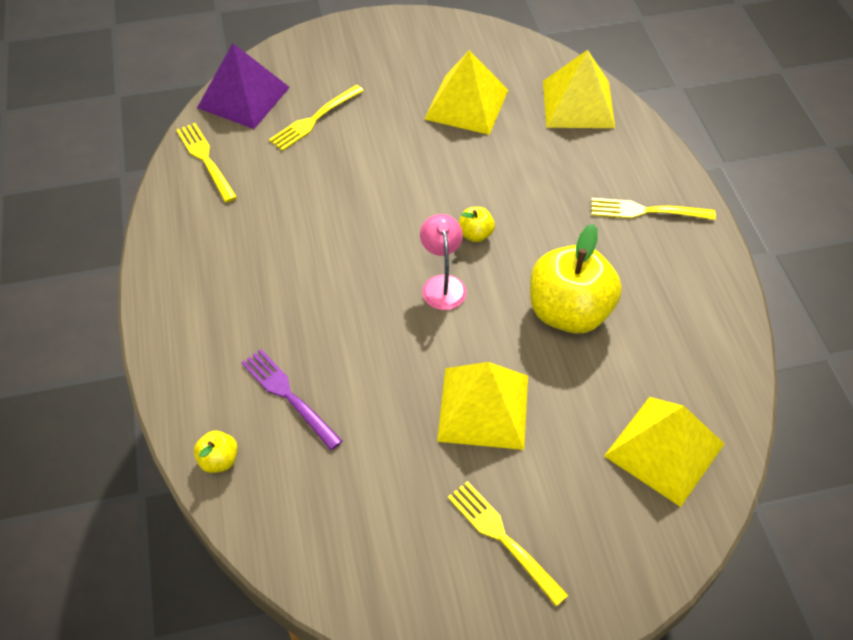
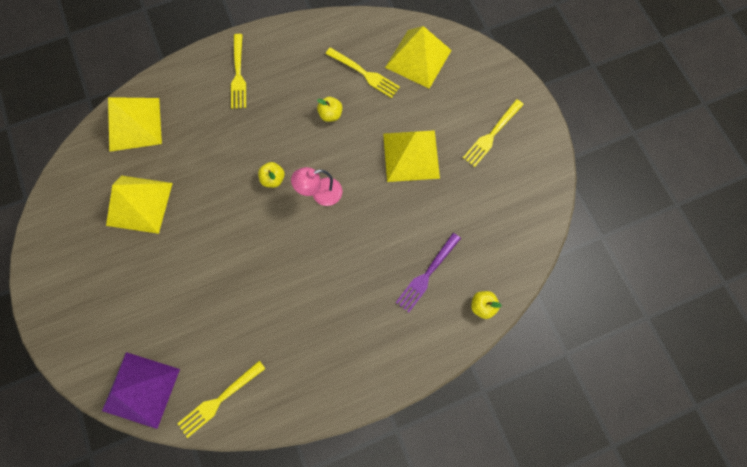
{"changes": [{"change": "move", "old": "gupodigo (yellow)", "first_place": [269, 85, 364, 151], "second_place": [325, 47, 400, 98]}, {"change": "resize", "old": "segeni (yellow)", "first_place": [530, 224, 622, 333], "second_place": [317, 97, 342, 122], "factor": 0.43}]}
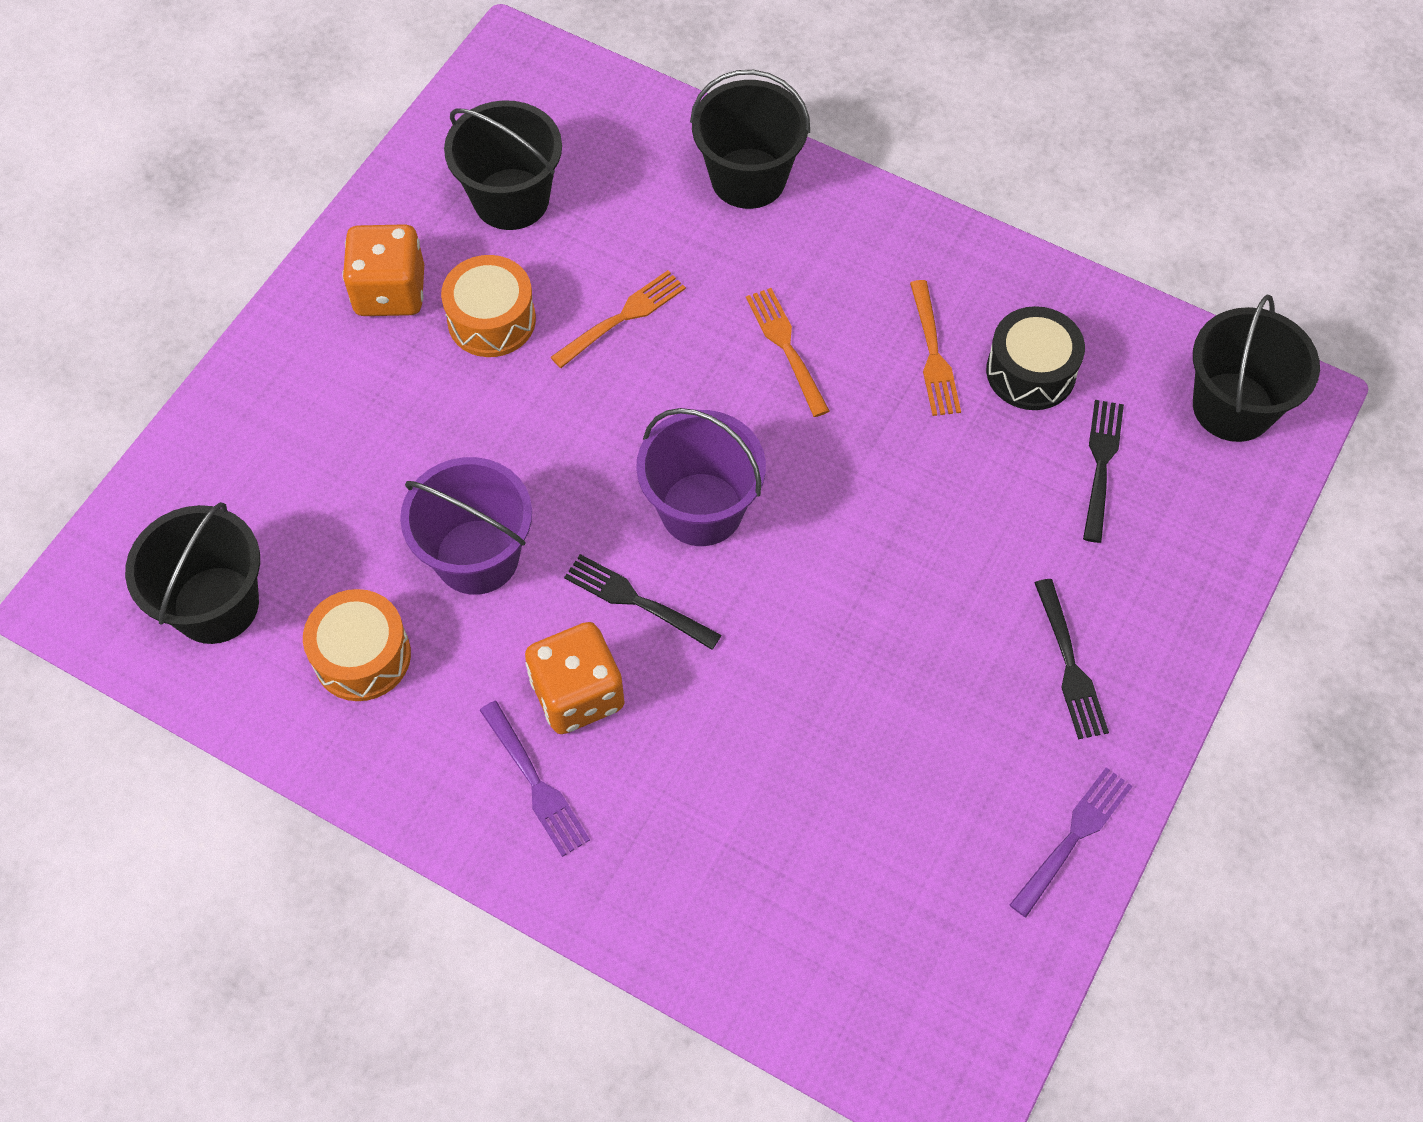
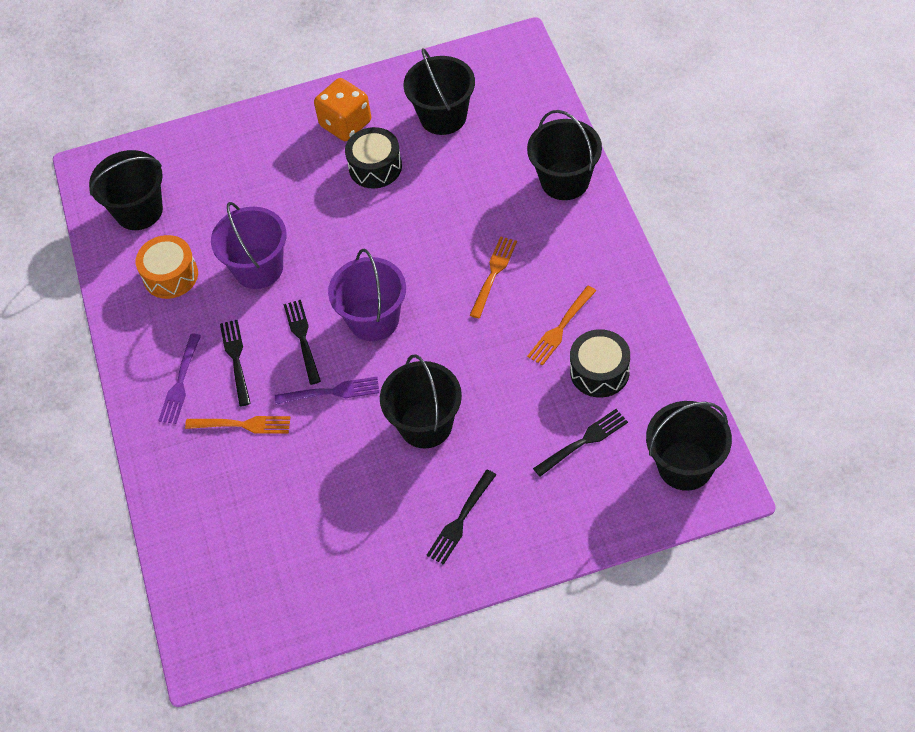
{"changes": [{"change": "recolor", "old": "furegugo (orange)", "new": "furegugo (black)", "first_place": [441, 255, 536, 357], "second_place": [345, 127, 402, 188]}, {"change": "move", "old": "gupodigo (orange)", "first_place": [551, 270, 686, 368], "second_place": [185, 416, 291, 434]}, {"change": "replace", "old": "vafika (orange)", "new": "gupodigo (black)", "first_place": [525, 622, 625, 734], "second_place": [220, 320, 251, 406]}, {"change": "move", "old": "gupodigo (purple)", "first_place": [1010, 767, 1133, 917], "second_place": [275, 377, 379, 405]}, {"change": "insert", "new": "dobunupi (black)", "second_place": [380, 354, 462, 448]}]}
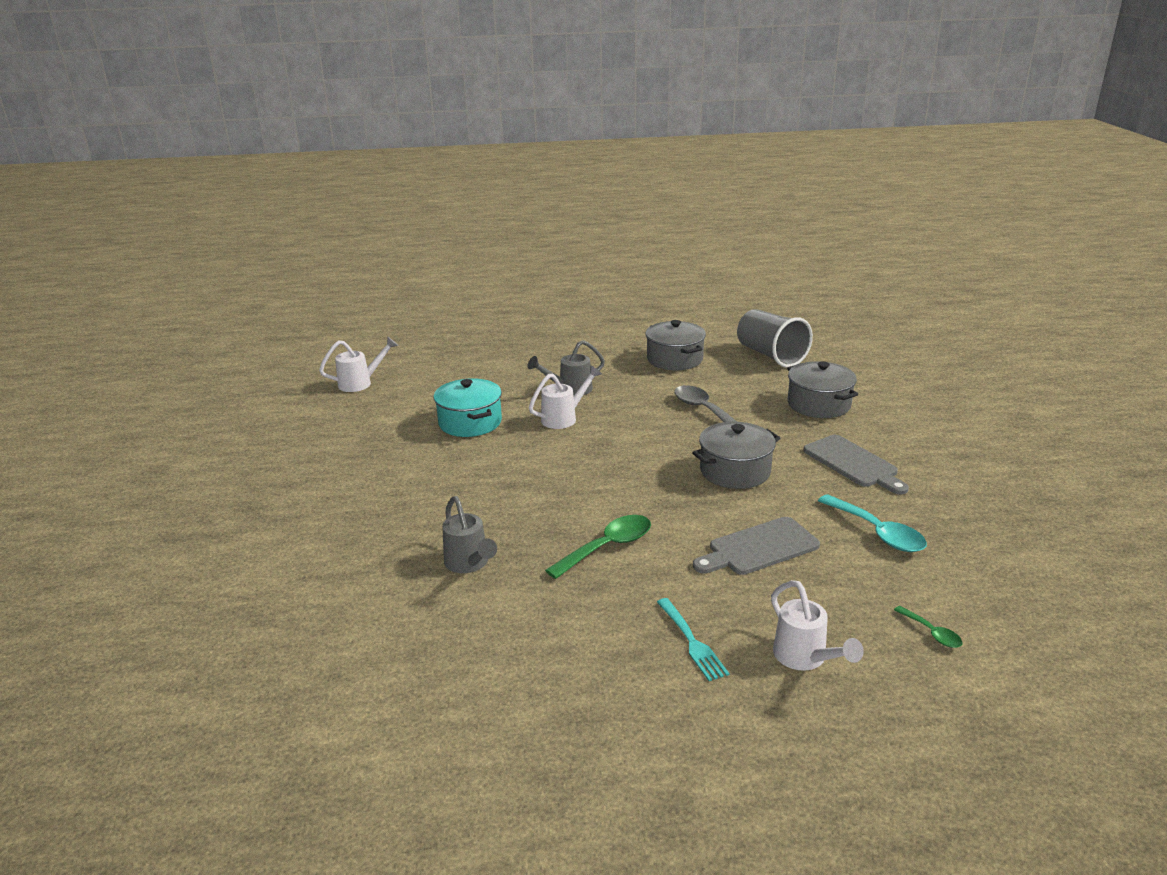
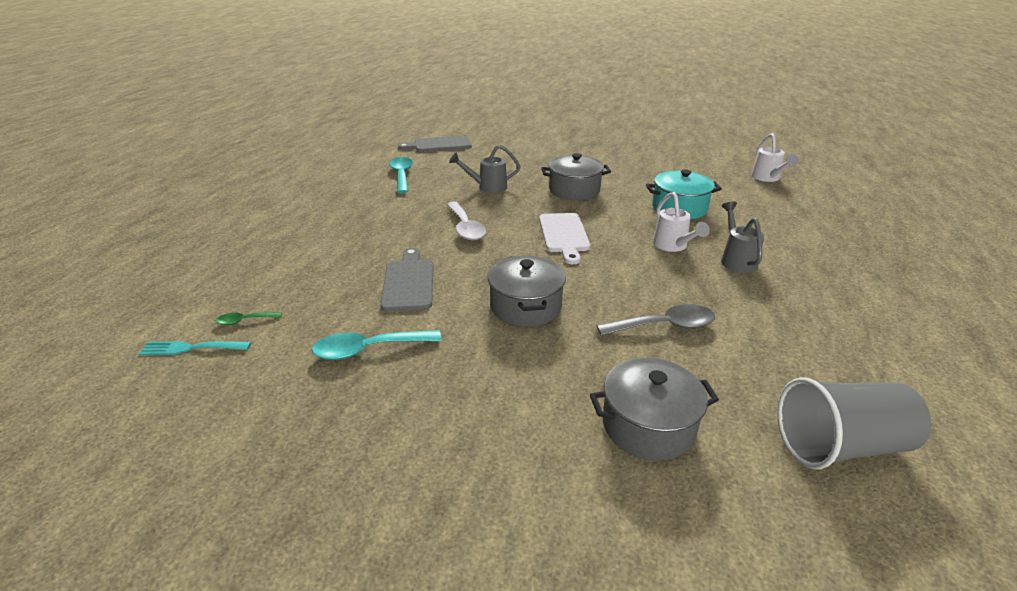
{"changes": [{"change": "move", "old": "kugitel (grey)", "first_place": [646, 320, 706, 370], "second_place": [541, 153, 611, 200]}, {"change": "move", "old": "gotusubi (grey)", "first_place": [803, 435, 909, 494], "second_place": [398, 136, 471, 152]}, {"change": "recolor", "old": "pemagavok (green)", "new": "pemagavok (white)", "first_place": [545, 515, 651, 579], "second_place": [446, 202, 486, 240]}, {"change": "delete", "old": "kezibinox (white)", "first_place": [771, 580, 864, 671]}, {"change": "move", "old": "gupodigo (turquoise)", "first_place": [657, 598, 729, 681], "second_place": [139, 341, 251, 355]}, {"change": "insert", "new": "pemagavok (turquoise)", "second_place": [389, 157, 413, 194]}, {"change": "insert", "new": "gotusubi (white)", "second_place": [539, 213, 590, 264]}]}
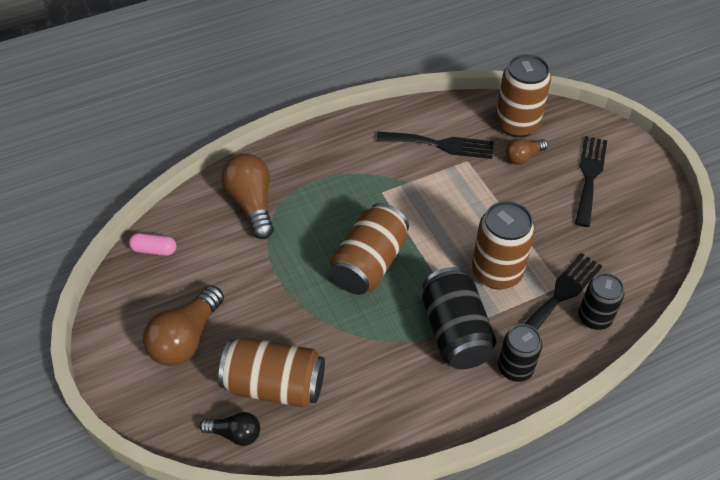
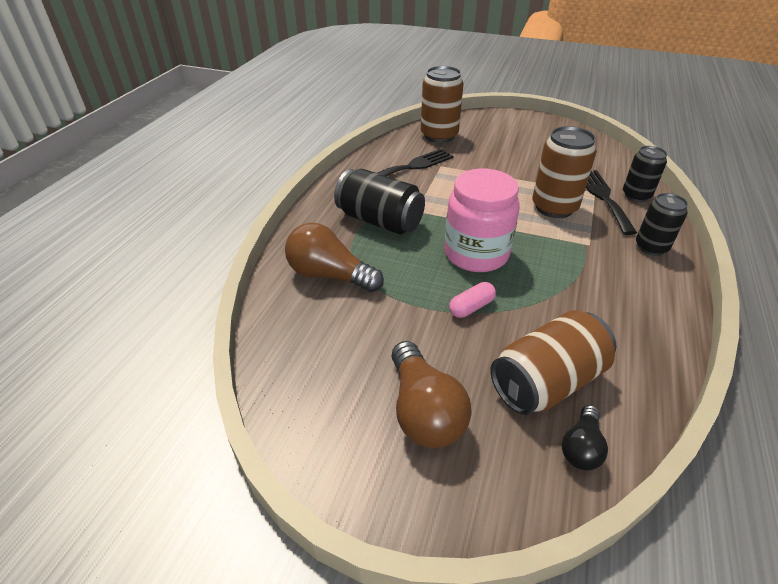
{"changes": [{"change": "delete", "old": "gupodigo (black)", "first_place": [575, 136, 607, 227]}, {"change": "delete", "old": "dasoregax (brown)", "first_place": [505, 138, 548, 165]}, {"change": "replace", "old": "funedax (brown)", "new": "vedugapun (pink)", "first_place": [330, 203, 409, 295], "second_place": [444, 169, 520, 272]}, {"change": "move", "old": "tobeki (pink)", "first_place": [129, 233, 177, 256], "second_place": [449, 282, 496, 318]}, {"change": "move", "old": "funedax (black)", "first_place": [422, 267, 496, 369], "second_place": [334, 169, 425, 234]}, {"change": "rotate", "old": "dasoregax (black)", "first_place": [200, 412, 260, 446], "second_place": [562, 405, 608, 470], "degrees": 150}]}
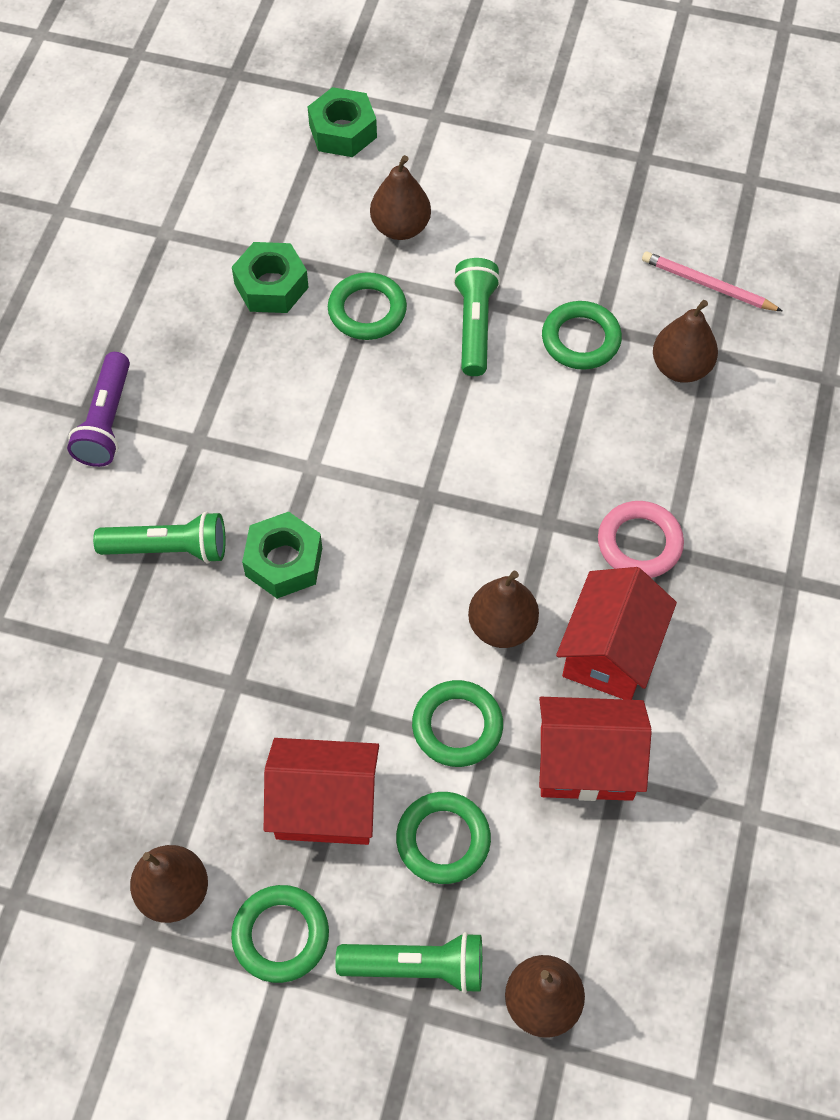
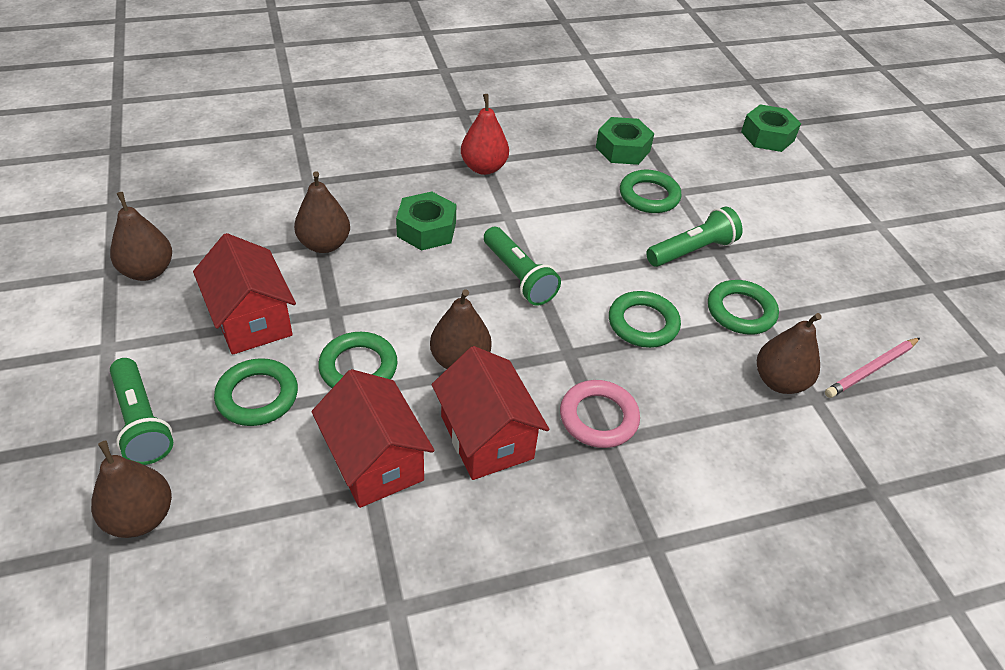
{"changes": [{"change": "move", "old": "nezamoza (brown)", "first_place": [370, 155, 431, 240], "second_place": [294, 171, 350, 253]}, {"change": "rotate", "old": "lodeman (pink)", "first_place": [642, 252, 782, 311], "second_place": [825, 338, 920, 398], "degrees": -120}, {"change": "delete", "old": "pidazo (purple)", "first_place": [67, 352, 130, 467]}, {"change": "move", "old": "pidazo (green)", "first_place": [93, 512, 226, 564], "second_place": [484, 227, 561, 306]}, {"change": "rotate", "old": "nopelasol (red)", "first_place": [556, 567, 677, 700], "second_place": [431, 346, 549, 480], "degrees": 75}, {"change": "move", "old": "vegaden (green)", "first_place": [231, 885, 329, 983], "second_place": [609, 291, 681, 348]}, {"change": "insert", "new": "nezamoza (red)", "second_place": [461, 94, 509, 175]}]}
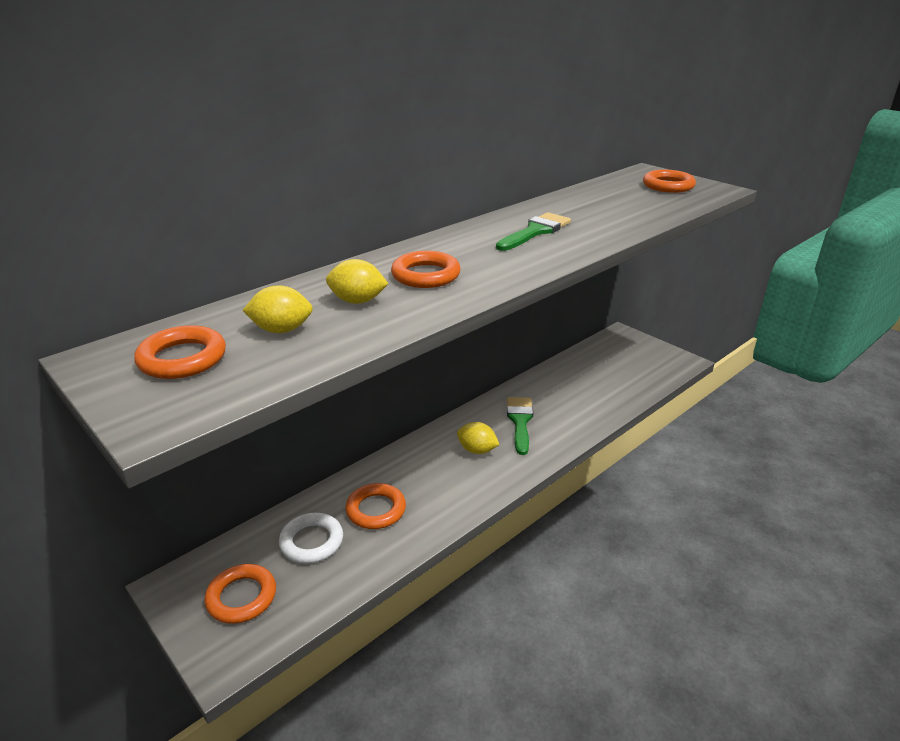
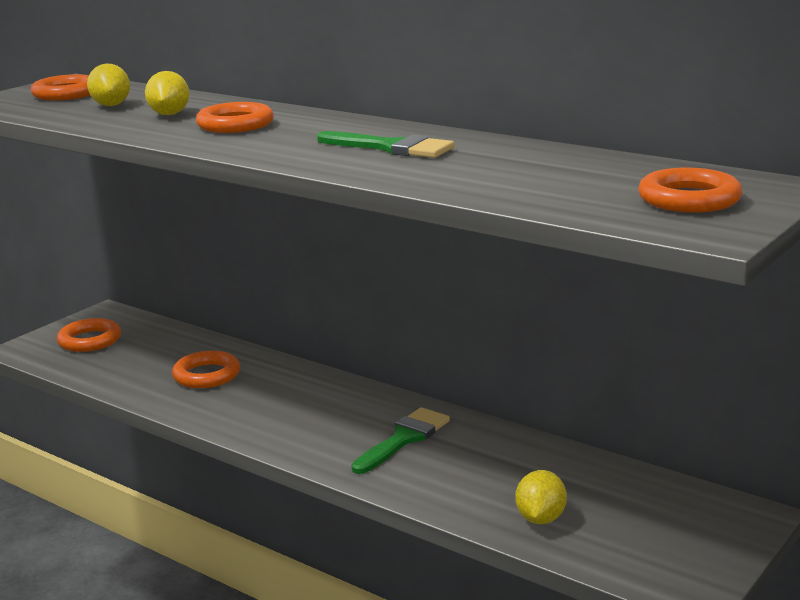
{"changes": [{"change": "rotate", "old": "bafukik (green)", "first_place": [507, 397, 533, 455], "second_place": [351, 407, 450, 474], "degrees": -45}, {"change": "move", "old": "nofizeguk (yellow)", "first_place": [457, 422, 500, 454], "second_place": [515, 470, 567, 524]}, {"change": "delete", "old": "vegaden (white)", "first_place": [279, 513, 343, 563]}]}
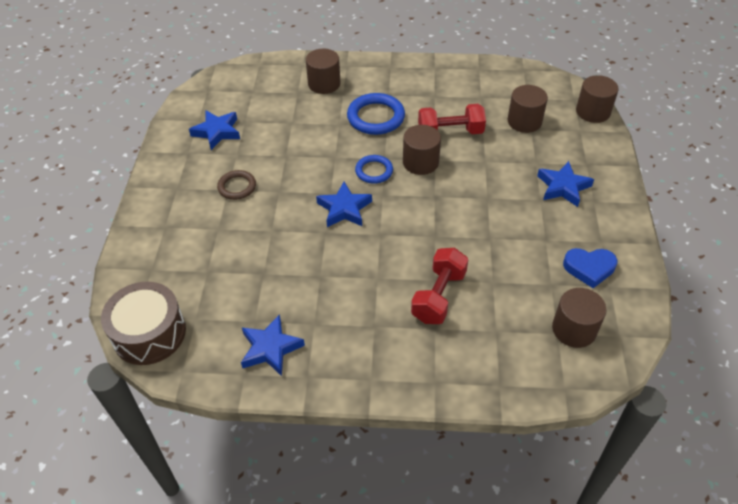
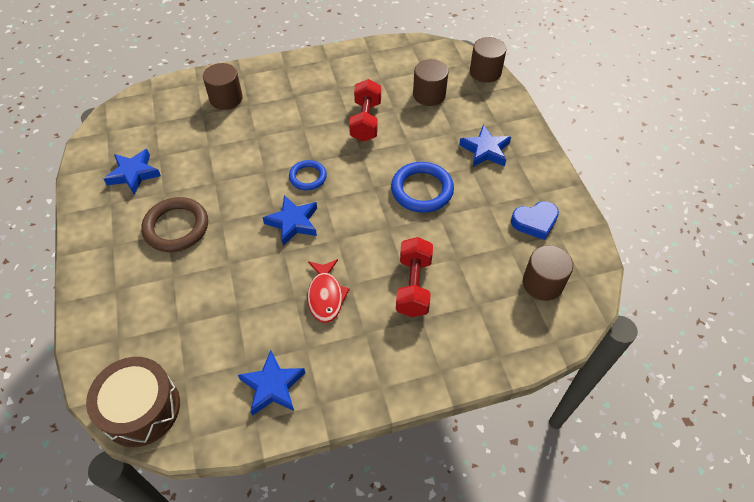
{"changes": [{"change": "move", "old": "vegaden (blue)", "first_place": [347, 93, 405, 135], "second_place": [391, 162, 454, 213]}, {"change": "rotate", "old": "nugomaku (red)", "first_place": [418, 104, 486, 134], "second_place": [349, 79, 381, 142], "degrees": -60}, {"change": "delete", "old": "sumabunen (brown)", "first_place": [403, 125, 441, 175]}, {"change": "resize", "old": "vegaden (brown)", "first_place": [217, 170, 256, 200], "second_place": [141, 197, 208, 252], "factor": 1.63}, {"change": "insert", "new": "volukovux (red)", "second_place": [307, 259, 350, 323]}]}
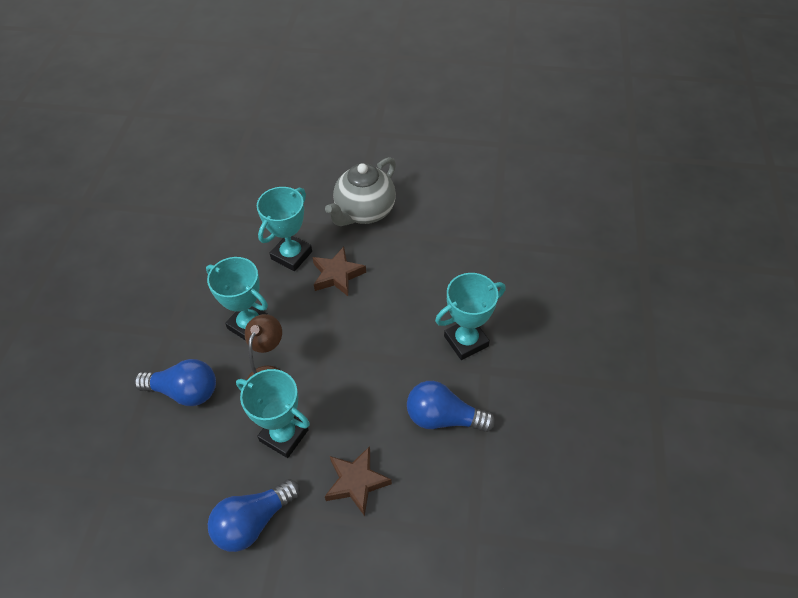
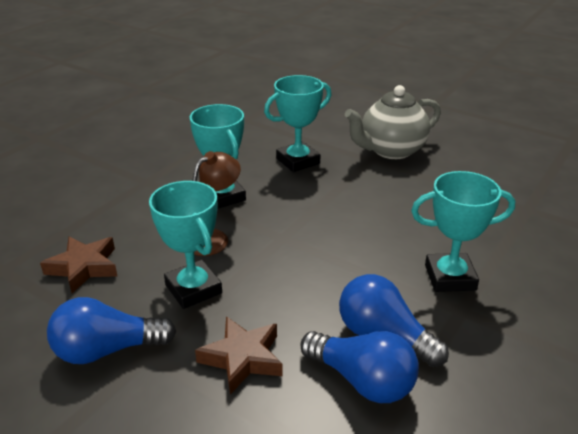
{"changes": [{"change": "move", "old": "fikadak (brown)", "first_place": [312, 247, 366, 296], "second_place": [40, 236, 117, 293]}, {"change": "move", "old": "dasoregax (blue)", "first_place": [134, 359, 216, 406], "second_place": [300, 331, 419, 403]}]}
